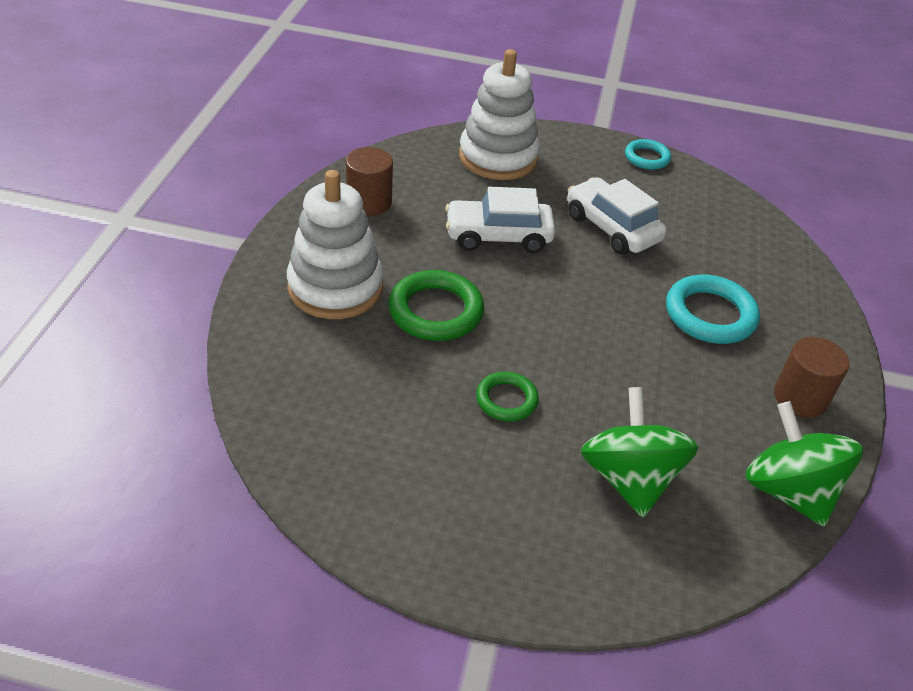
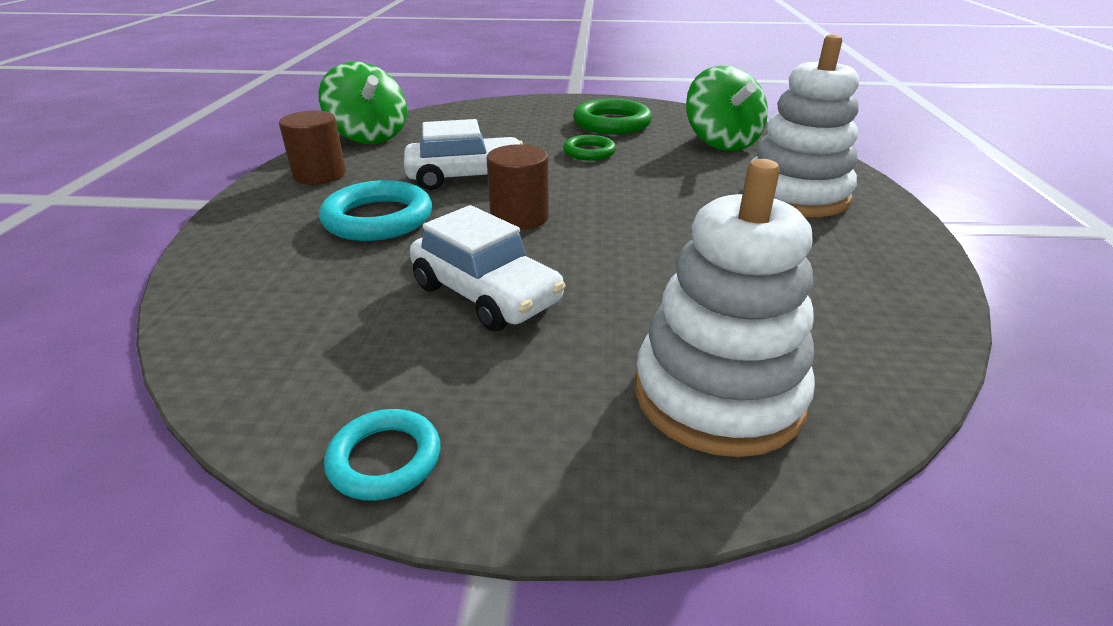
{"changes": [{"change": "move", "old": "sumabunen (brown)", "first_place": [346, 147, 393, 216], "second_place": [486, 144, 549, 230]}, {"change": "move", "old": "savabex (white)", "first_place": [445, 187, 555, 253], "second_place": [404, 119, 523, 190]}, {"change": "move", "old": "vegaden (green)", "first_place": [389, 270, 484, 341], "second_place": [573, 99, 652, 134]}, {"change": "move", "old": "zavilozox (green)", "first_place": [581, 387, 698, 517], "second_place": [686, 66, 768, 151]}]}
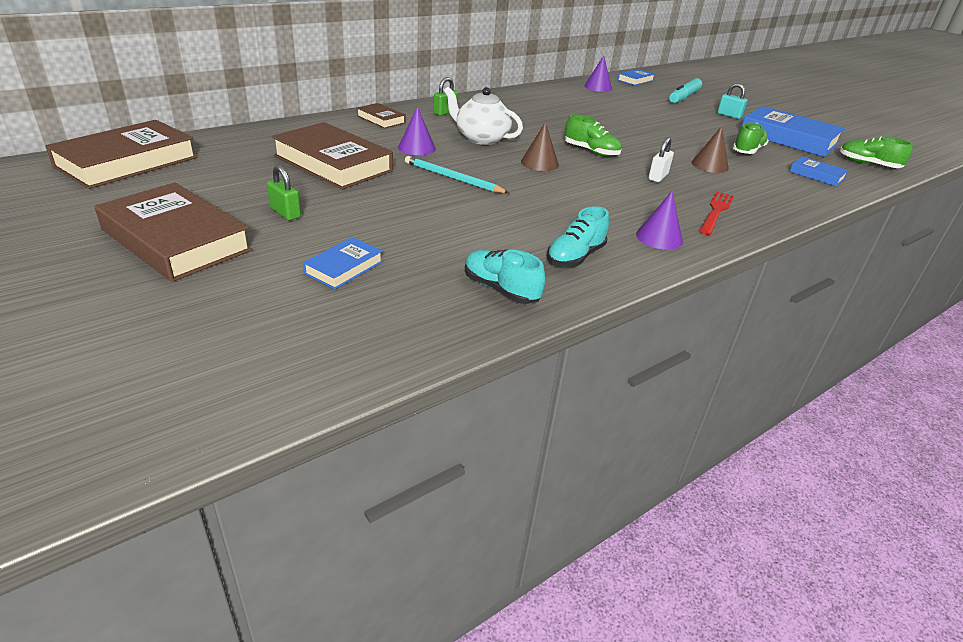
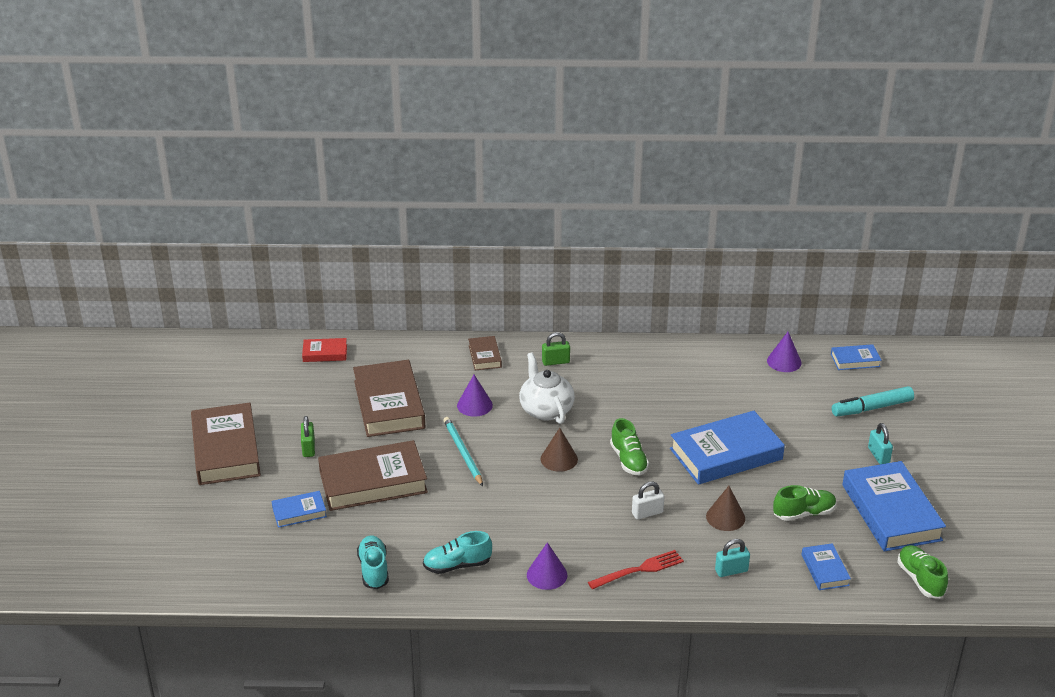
{"changes": [{"change": "move", "old": "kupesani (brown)", "first_place": [45, 120, 197, 189], "second_place": [318, 440, 428, 511]}, {"change": "insert", "new": "kupesani (red)", "second_place": [302, 338, 347, 362]}, {"change": "insert", "new": "kupesani (blue)", "second_place": [670, 411, 785, 485]}, {"change": "insert", "new": "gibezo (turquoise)", "second_place": [715, 539, 750, 577]}]}
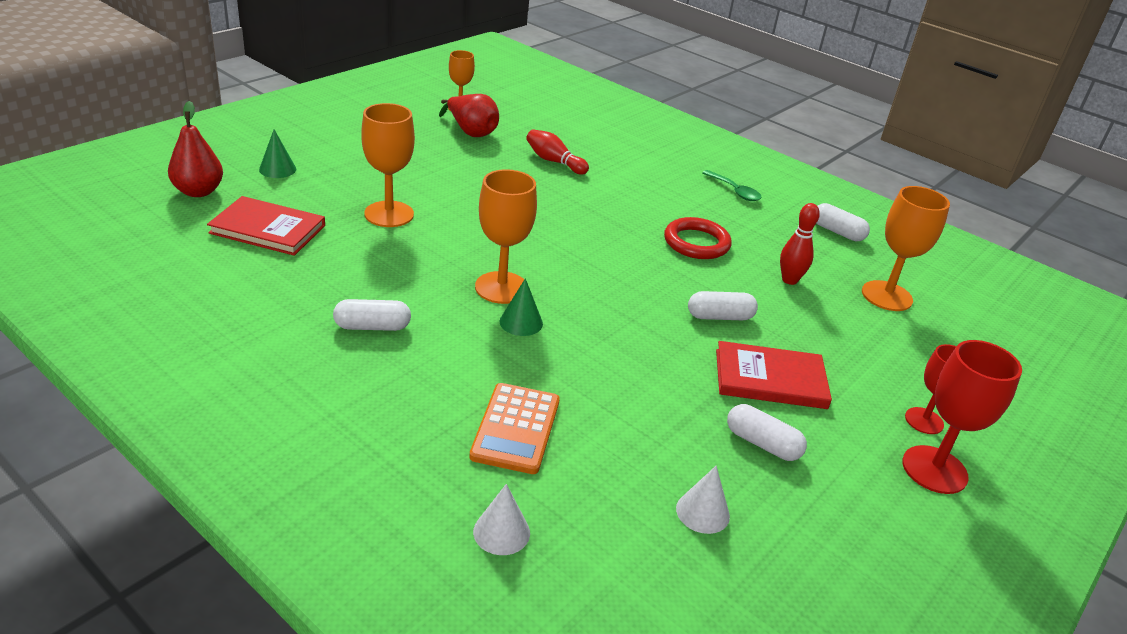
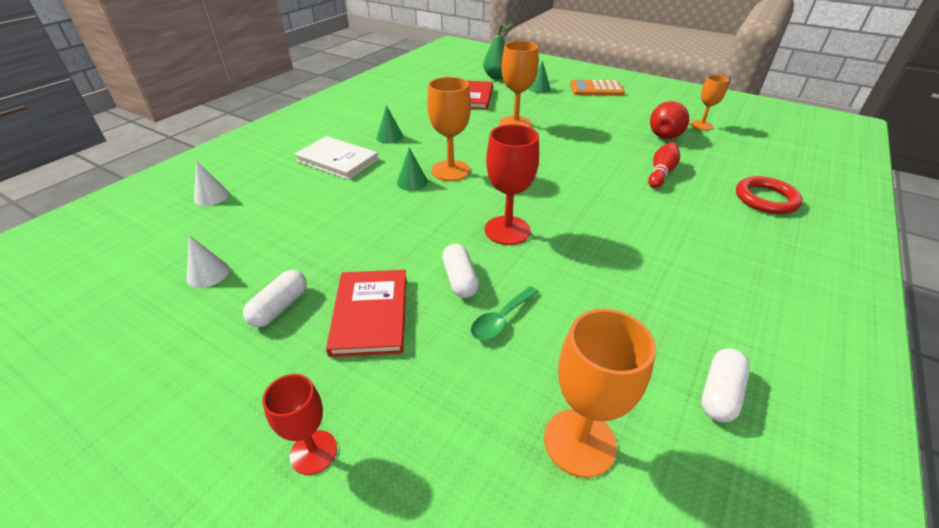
{"changes": [{"change": "recolor", "old": "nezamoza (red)", "new": "nezamoza (green)", "first_place": [168, 101, 223, 197], "second_place": [483, 23, 513, 79]}, {"change": "move", "old": "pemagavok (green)", "first_place": [702, 170, 761, 201], "second_place": [471, 286, 539, 340]}, {"change": "delete", "old": "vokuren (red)", "first_place": [780, 203, 820, 285]}, {"change": "move", "old": "vegaden (red)", "first_place": [664, 217, 732, 259], "second_place": [736, 176, 803, 214]}, {"change": "replace", "old": "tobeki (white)", "new": "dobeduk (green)", "first_place": [333, 299, 411, 331], "second_place": [377, 105, 404, 144]}, {"change": "move", "old": "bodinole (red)", "first_place": [902, 340, 1022, 494], "second_place": [485, 124, 539, 245]}, {"change": "move", "old": "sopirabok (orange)", "first_place": [469, 383, 560, 474], "second_place": [570, 80, 625, 96]}, {"change": "insert", "new": "kupesani (white)", "second_place": [294, 136, 379, 180]}]}
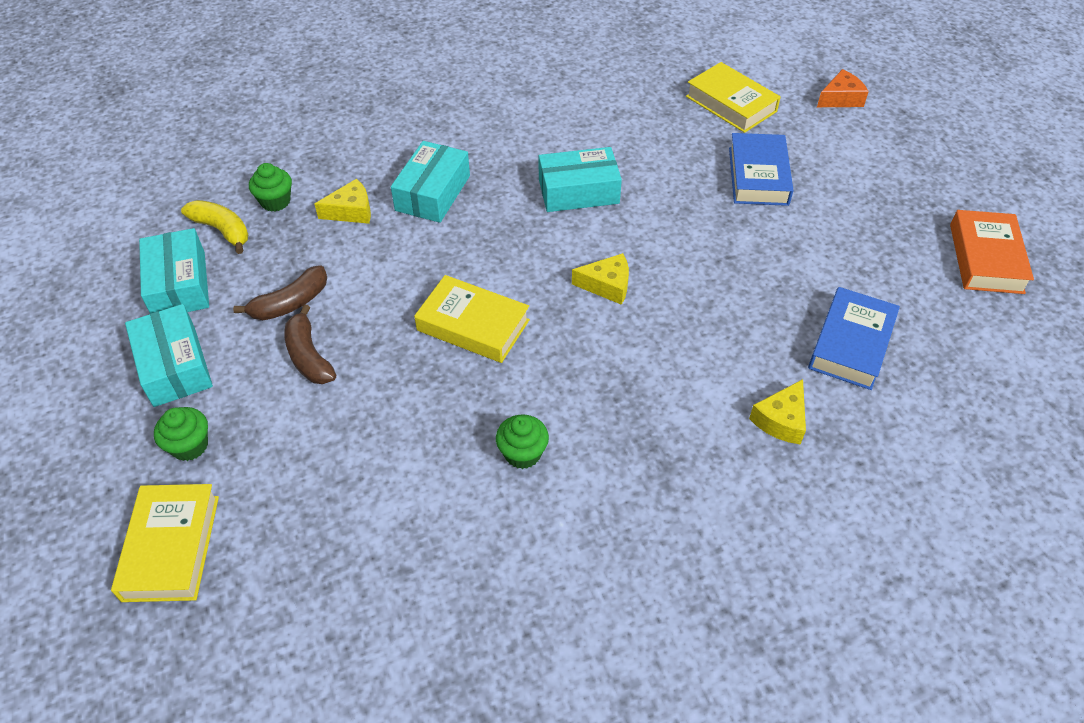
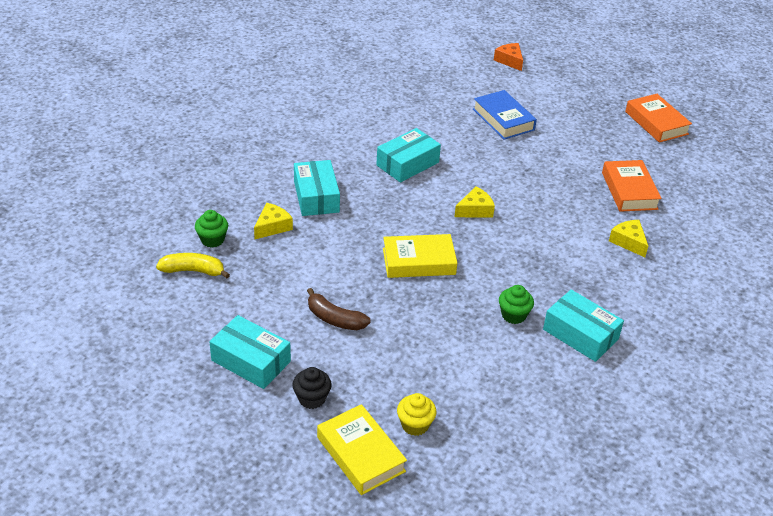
{"changes": [{"change": "delete", "old": "kupesani (yellow)", "first_place": [686, 62, 781, 133]}, {"change": "rotate", "old": "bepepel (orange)", "first_place": [817, 69, 869, 107], "second_place": [494, 43, 523, 71], "degrees": -60}, {"change": "move", "old": "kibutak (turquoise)", "first_place": [139, 228, 209, 314], "second_place": [543, 290, 624, 362]}, {"change": "delete", "old": "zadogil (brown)", "first_place": [233, 265, 327, 320]}, {"change": "recolor", "old": "kupesani (blue)", "new": "kupesani (orange)", "first_place": [808, 287, 900, 390], "second_place": [602, 160, 662, 212]}, {"change": "rotate", "old": "bepepel (yellow)", "first_place": [749, 379, 806, 445], "second_place": [609, 220, 648, 257], "degrees": 150}, {"change": "recolor", "old": "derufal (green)", "new": "derufal (black)", "first_place": [154, 407, 208, 461], "second_place": [293, 367, 332, 409]}, {"change": "insert", "new": "derufal (yellow)", "second_place": [397, 393, 437, 436]}]}
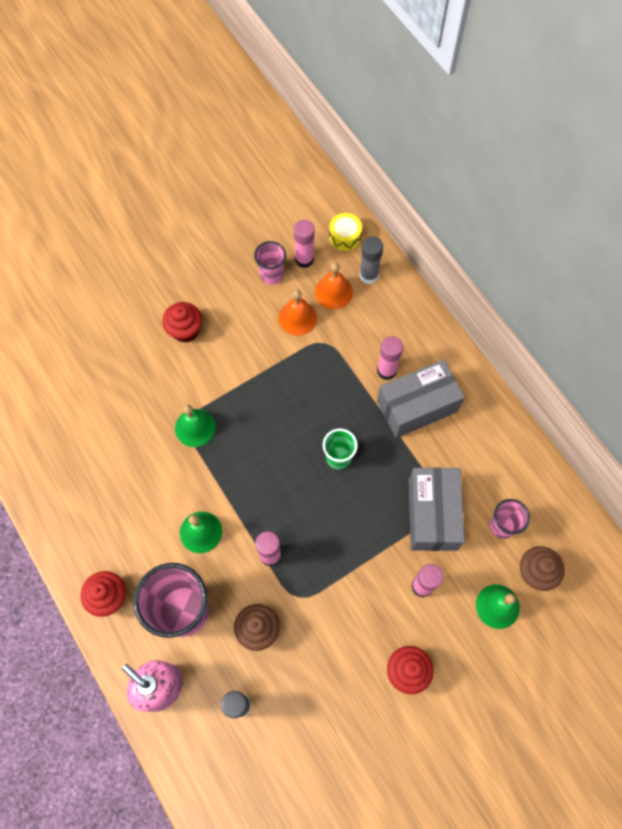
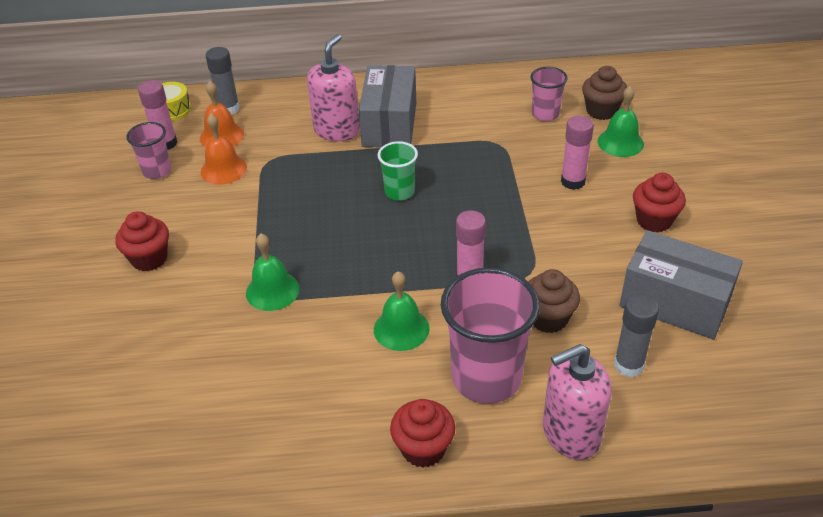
{"changes": [{"change": "replace", "old": "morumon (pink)", "new": "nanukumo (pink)", "first_place": [377, 336, 403, 380], "second_place": [307, 34, 360, 141]}, {"change": "move", "old": "kibutak (grey)", "first_place": [409, 467, 465, 551], "second_place": [620, 230, 743, 340]}]}
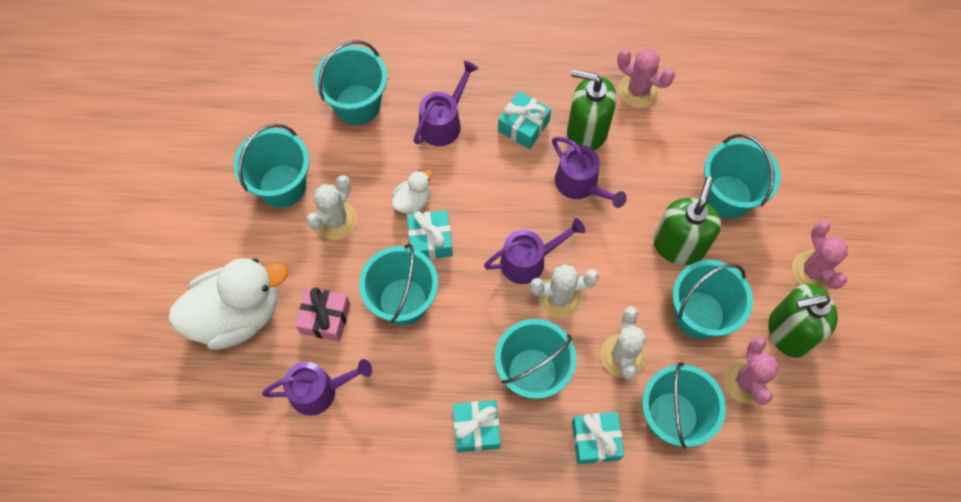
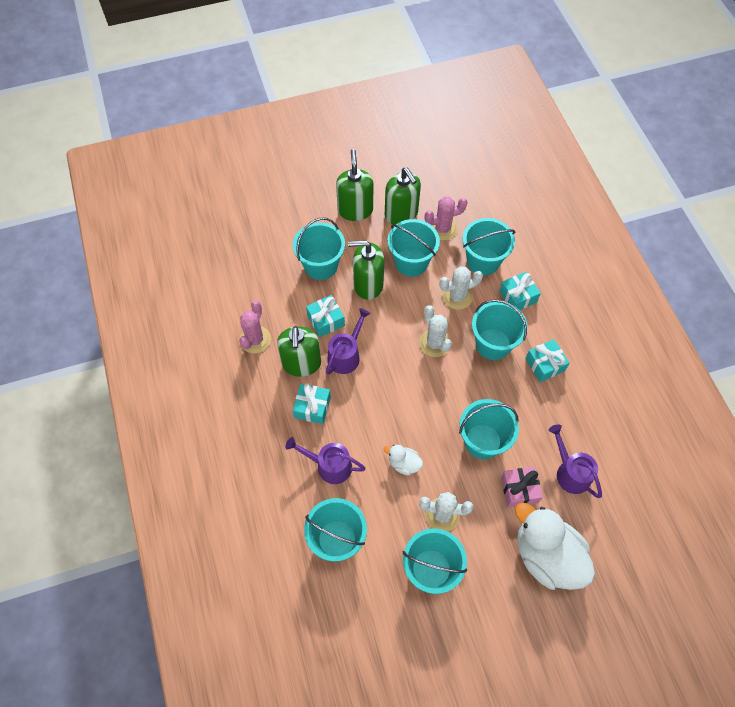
{"changes": [{"change": "move", "old": "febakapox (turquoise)", "first_place": [407, 210, 453, 260], "second_place": [306, 295, 345, 337]}, {"change": "delete", "old": "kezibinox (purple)", "first_place": [484, 218, 585, 284]}, {"change": "replace", "old": "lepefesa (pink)", "new": "nanukumo (green)", "first_place": [792, 220, 848, 290], "second_place": [336, 149, 374, 221]}]}
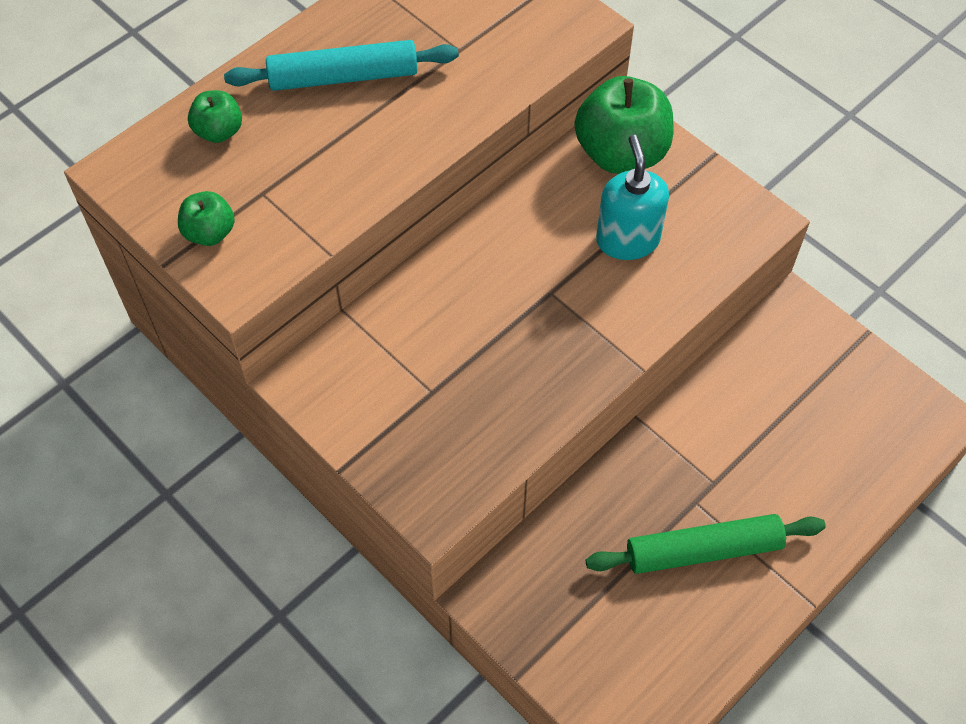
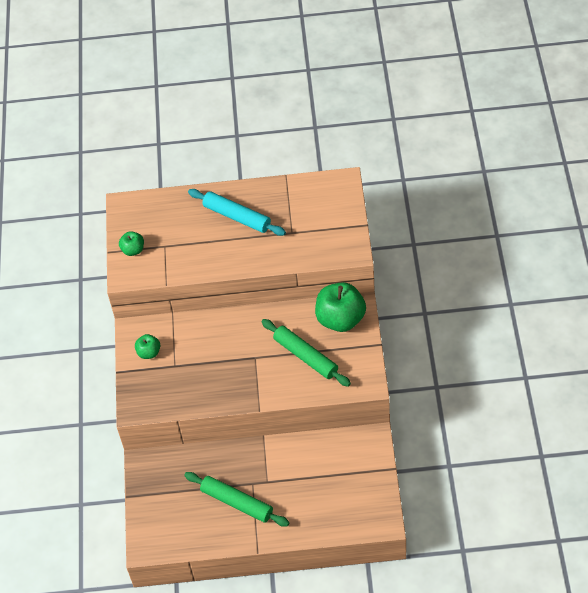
{"changes": [{"change": "move", "old": "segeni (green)", "first_place": [188, 90, 242, 143], "second_place": [135, 334, 160, 359]}, {"change": "replace", "old": "nanukumo (turquoise)", "new": "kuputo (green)", "first_place": [596, 135, 669, 260], "second_place": [261, 319, 351, 387]}]}
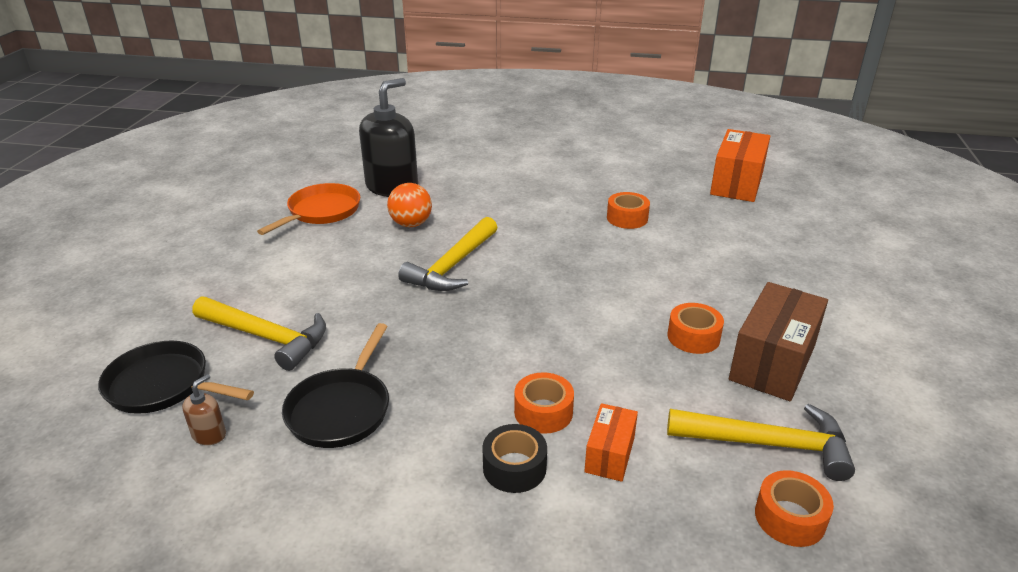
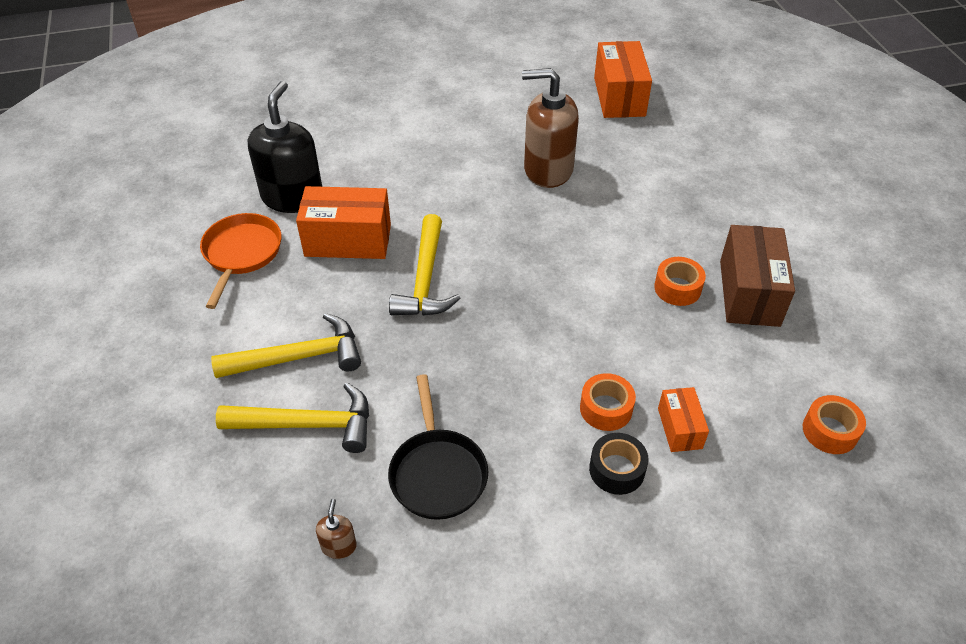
{"changes": [{"change": "replace", "old": "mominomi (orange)", "new": "kibutak (orange)", "first_place": [387, 183, 432, 227], "second_place": [296, 186, 391, 259]}, {"change": "replace", "old": "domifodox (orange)", "new": "nanukumo (brown)", "first_place": [607, 192, 650, 229], "second_place": [522, 68, 579, 188]}, {"change": "delete", "old": "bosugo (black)", "first_place": [98, 341, 254, 414]}, {"change": "move", "old": "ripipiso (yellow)", "first_place": [667, 404, 855, 481], "second_place": [211, 313, 361, 378]}]}
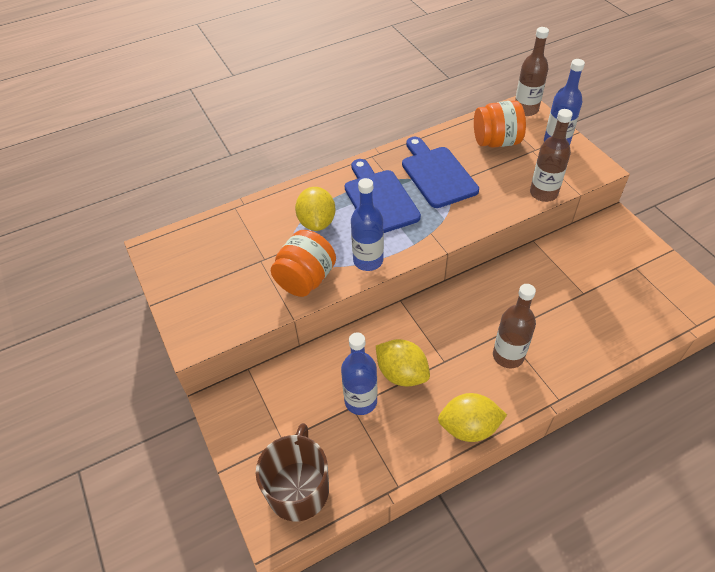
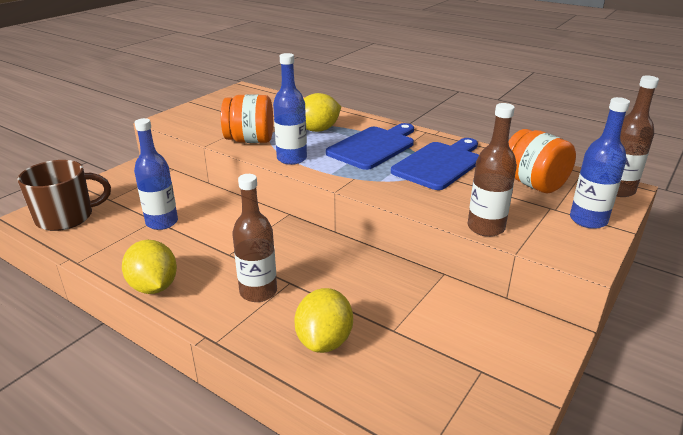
{"changes": [{"change": "move", "old": "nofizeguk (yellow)", "first_place": [376, 339, 430, 387], "second_place": [294, 288, 353, 353]}]}
